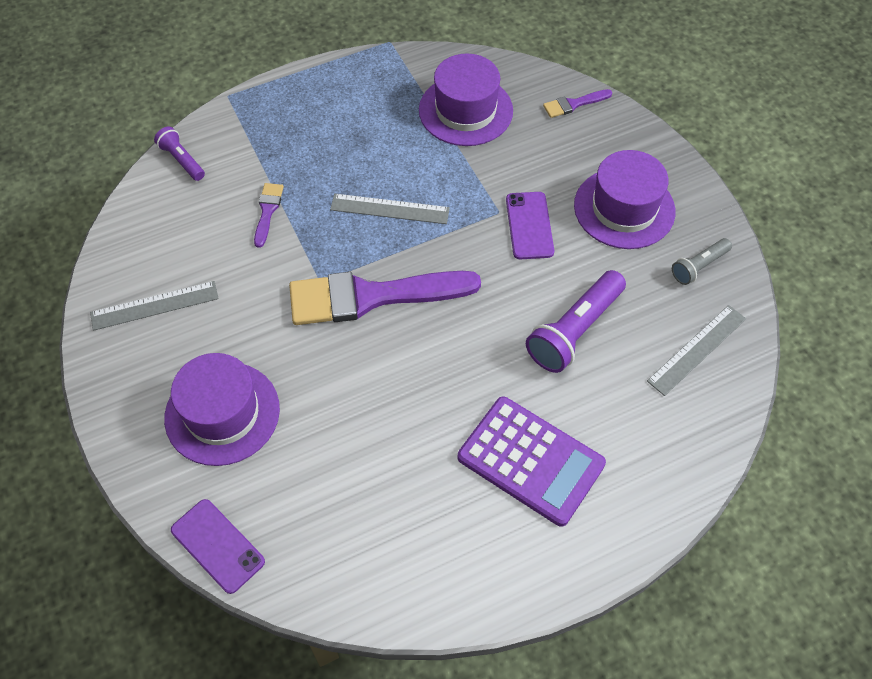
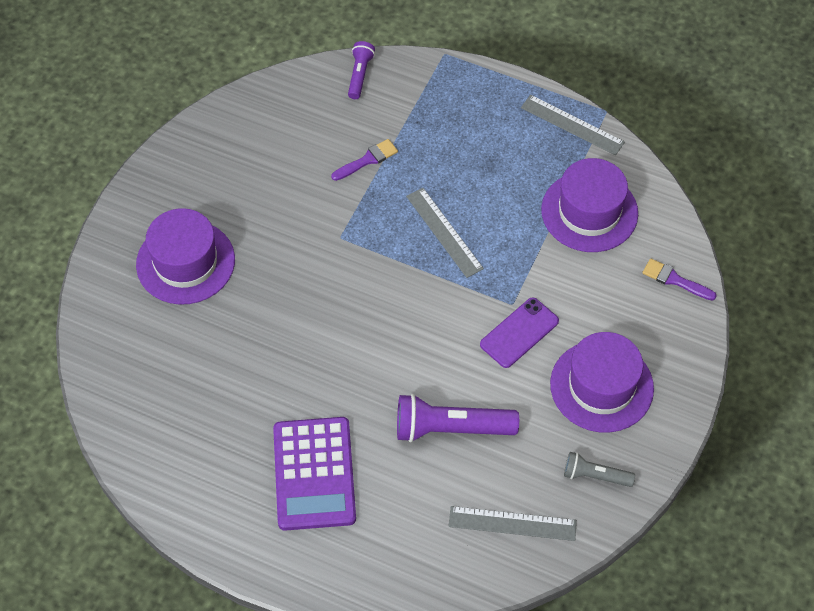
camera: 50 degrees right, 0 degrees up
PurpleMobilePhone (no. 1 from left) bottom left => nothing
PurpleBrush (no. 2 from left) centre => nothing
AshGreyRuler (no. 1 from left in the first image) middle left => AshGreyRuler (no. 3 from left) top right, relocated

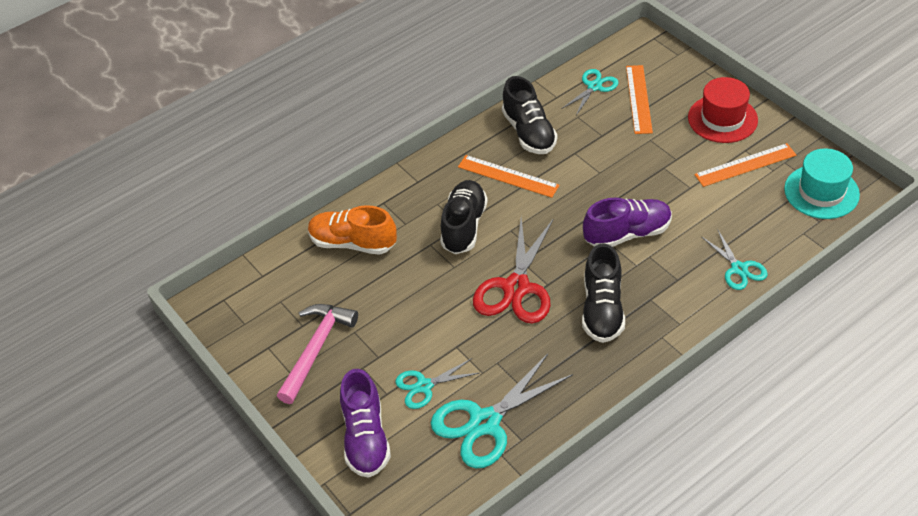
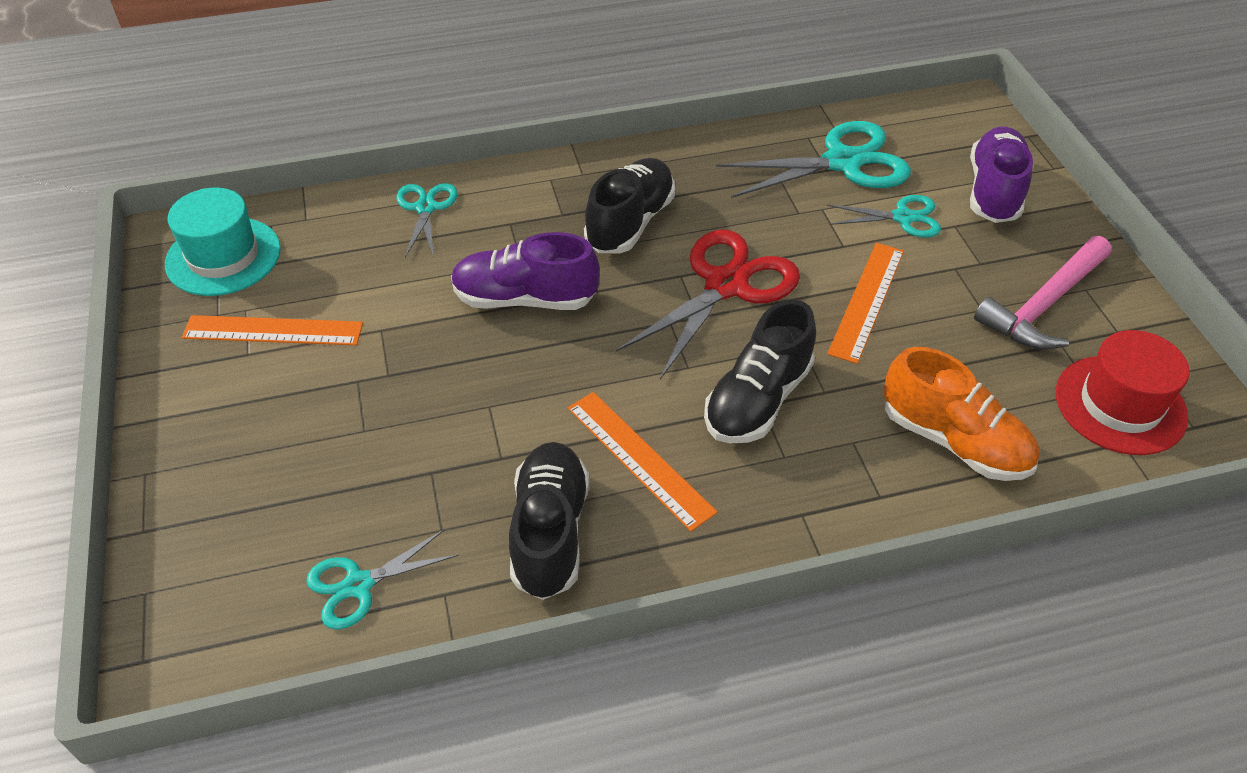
camera: 160 degrees left, 0 degrees up
OrangeRuler (no. 2 from left in the first image) top right => OrangeRuler (no. 3 from left) middle right, relocated
RedHat top right => RedHat middle right, relocated

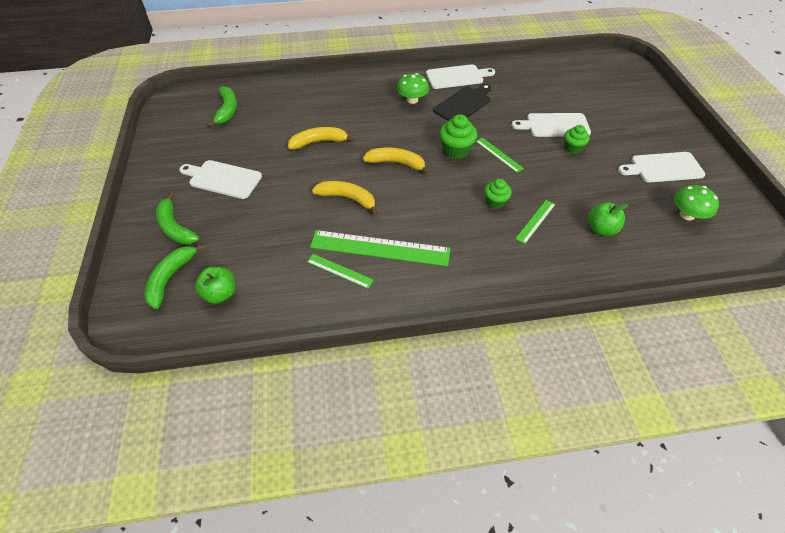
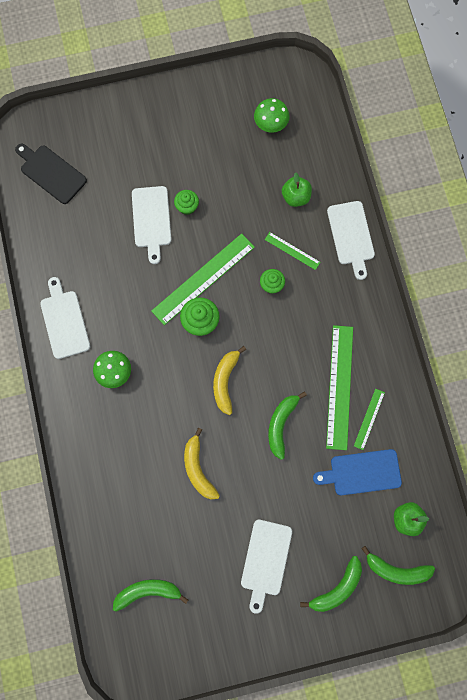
camera: 95 degrees left, 25 degrees up
nothing => BlueCuttingBoard bottom right
BlackCuttingBoard top centre => BlackCuttingBoard top left, relocated
WhiteCuttingBoard (no. 4 from left) top right => WhiteCuttingBoard (no. 4 from left) middle right, relocated
GoldenToyBanana (no. 2 from left) centre => GreenToyBanana (no. 2 from left) centre
GreenRuler (no. 3 from left in the first image) top centre => GreenRuler (no. 1 from left) centre, x2.01

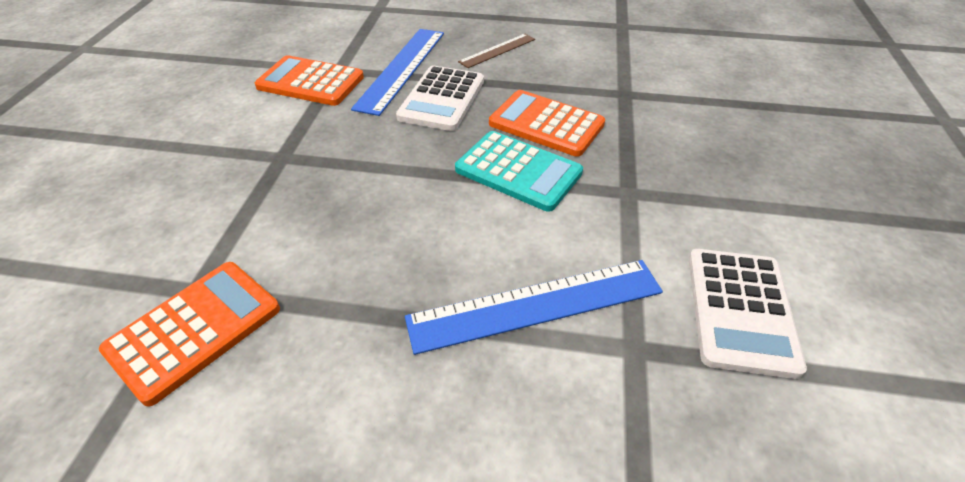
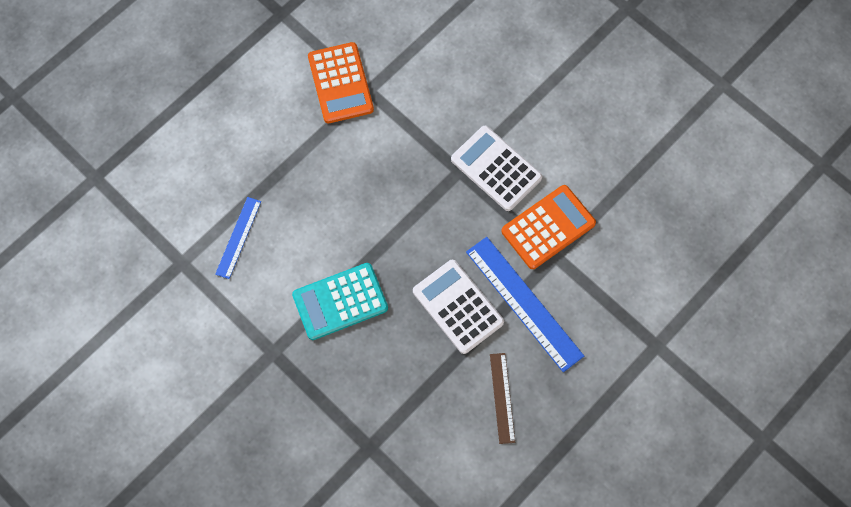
camera: 125 degrees right, 25 degrees up
OrangePocketCalculator (no. 3 from left) top centre => nothing
WhitePocketCalculator (no. 2 from left) middle right => WhitePocketCalculator (no. 2 from left) top centre, relocated
BlueRuler (no. 2 from left in the first image) centre => BlueRuler (no. 1 from left) middle left, x0.57

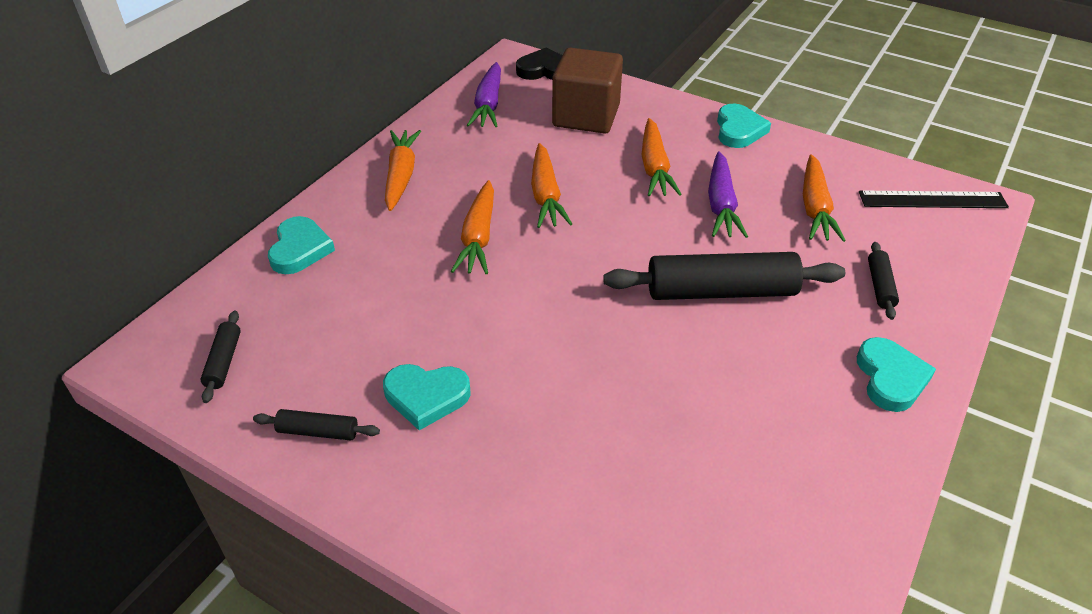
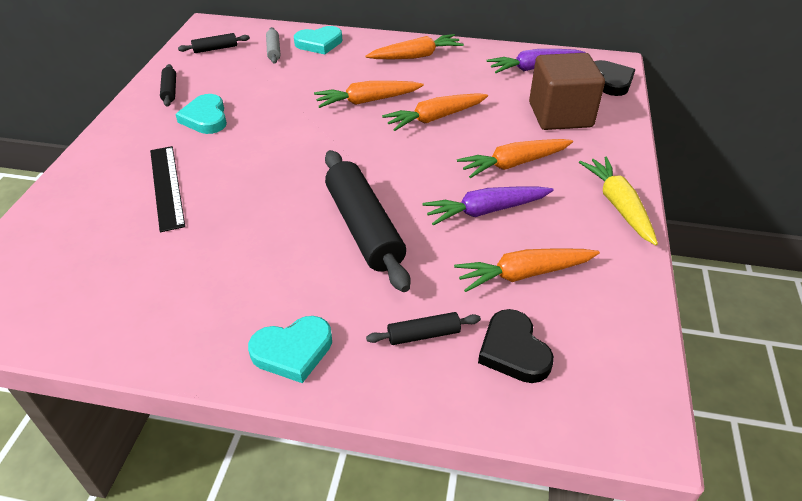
camera: 70 degrees right, 0 degrees up
nothing => AshGreyPastryRoller top centre
nothing => BlackHeart (no. 1 from left) bottom centre
BlackRuler top right => BlackRuler middle left, relocated
AquaHeart (no. 3 from left) top right => GoldenToyCarrot middle right

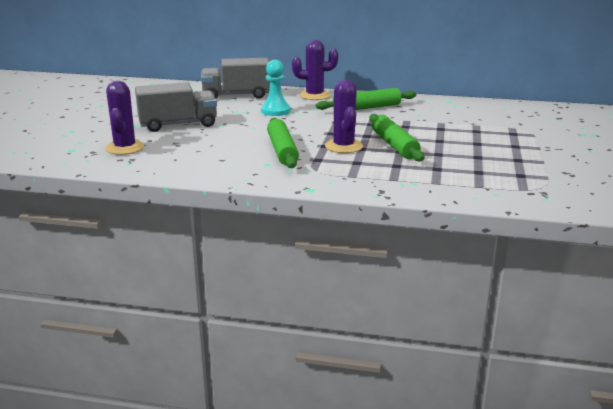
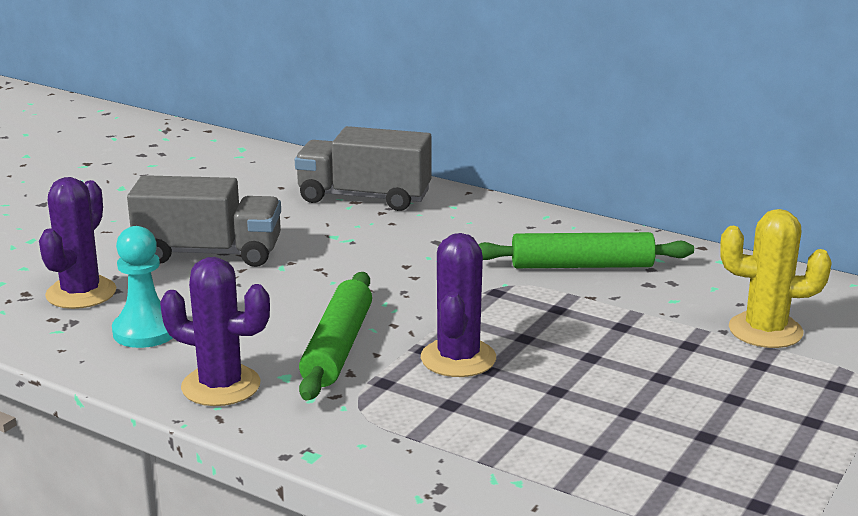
camera: 20 degrees right, 0 degrees up
GreenPastryRoller (no. 3 from left) centre => nothing
nothing => GoldenPricklyPlant middle right
AquaChessPawn top centre => AquaChessPawn middle left, relocated
PurplePricklyPlant (no. 2 from left) top centre => PurplePricklyPlant (no. 2 from left) middle left, relocated

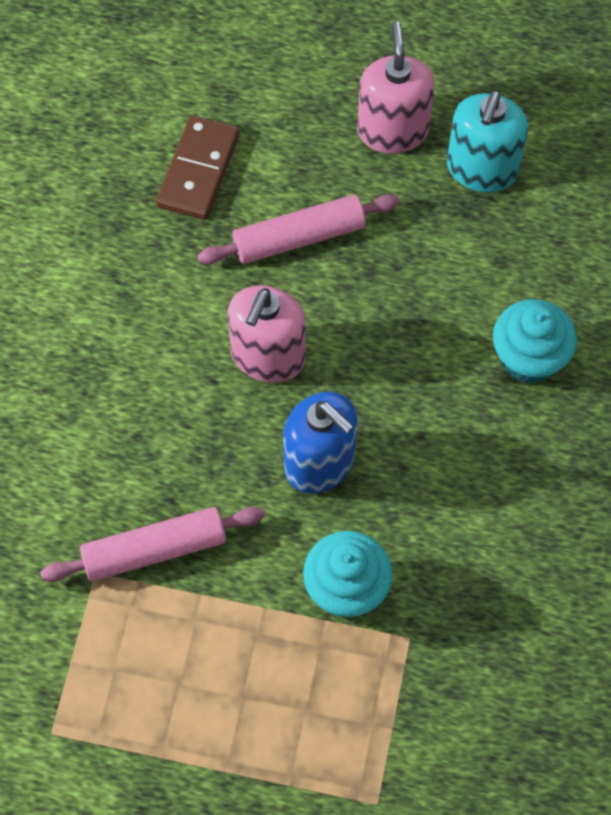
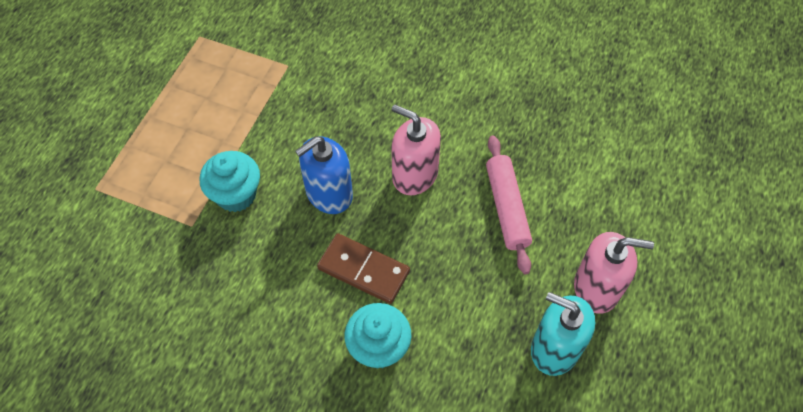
camera: 100 degrees right, 5 degrees down
PinkPastryRoller (no. 1 from left) bottom left => nothing
BrownDominoPiece top left => BrownDominoPiece centre, relocated

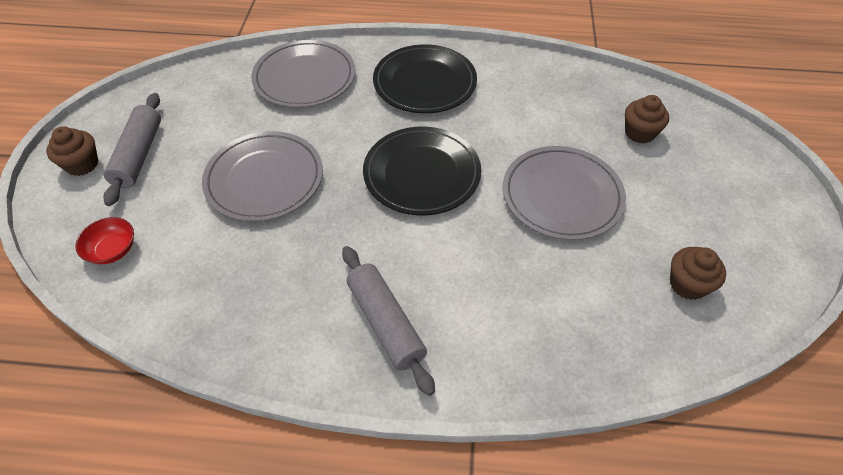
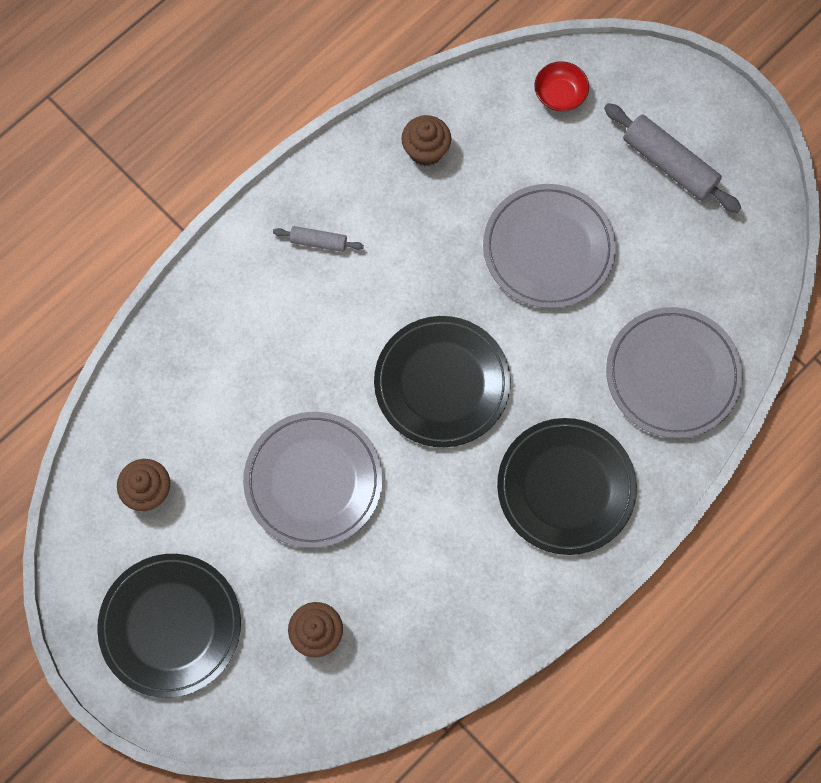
camera: 130 degrees right, 20 degrees up
nothing => BlackPlate (no. 1 from left) bottom left
BrownCupcake (no. 1 from left in the first image) top left => BrownCupcake (no. 3 from left) top centre, relocated
AshGreyPastryRoller (no. 2 from left in the first image) bottom centre => AshGreyPastryRoller (no. 1 from left) top centre, x0.53

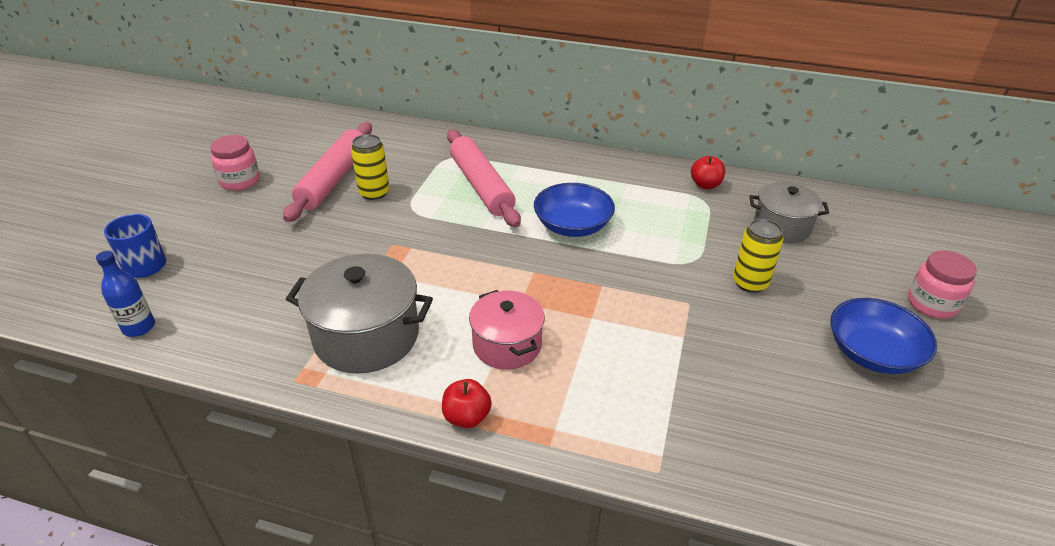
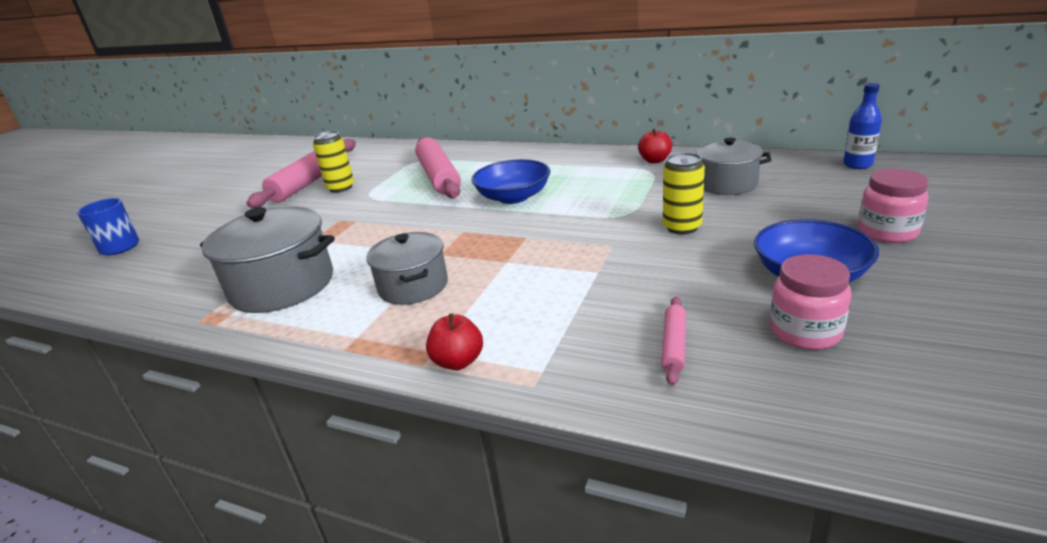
camera: 10 degrees right, 10 degrees down
nothing => PinkPastryRoller (no. 3 from left) centre
BlueFlask middle left => BlueFlask top right, relocated
PinkJamJar (no. 1 from left) top left => PinkJamJar (no. 1 from left) middle right, relocated
RedToyApple (no. 1 from left) bottom centre => RedToyApple (no. 1 from left) centre, relocated
PinkPot centre => AshGreyPot (no. 2 from left) centre

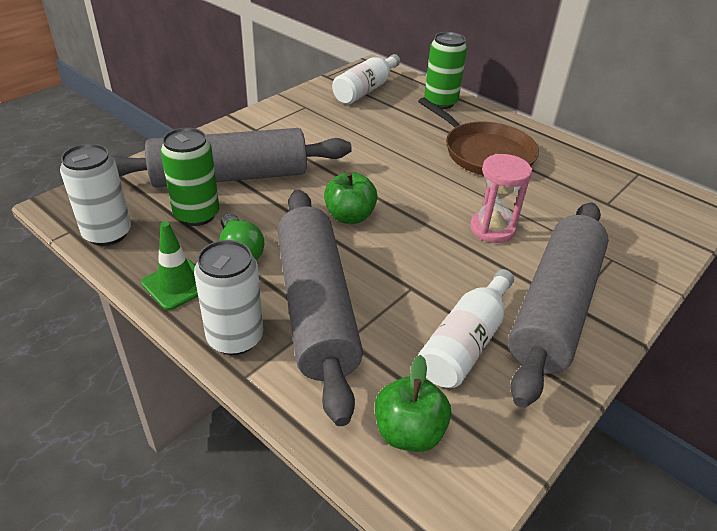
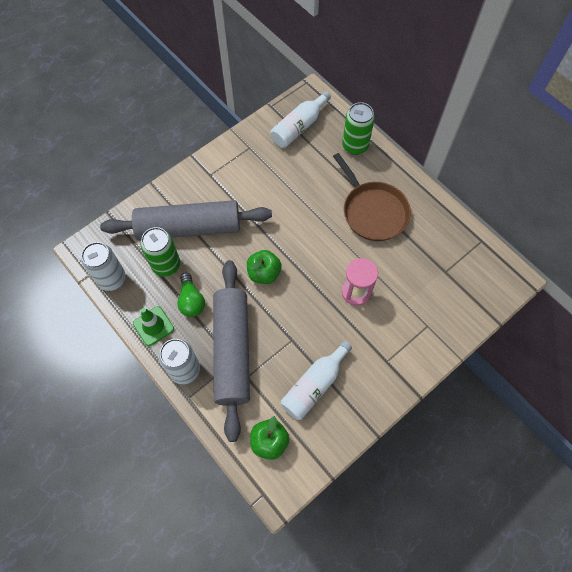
camera: 10 degrees right, 25 degrees up
AshGreyPastryRoller (no. 3 from left) middle right => nothing

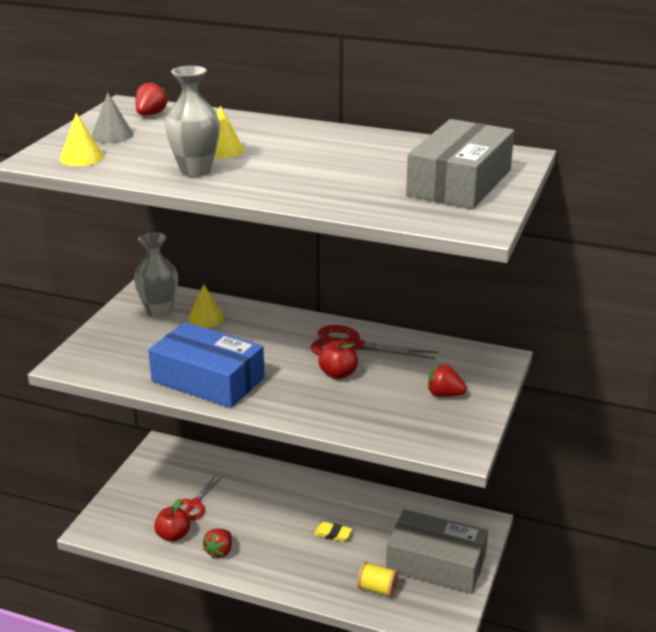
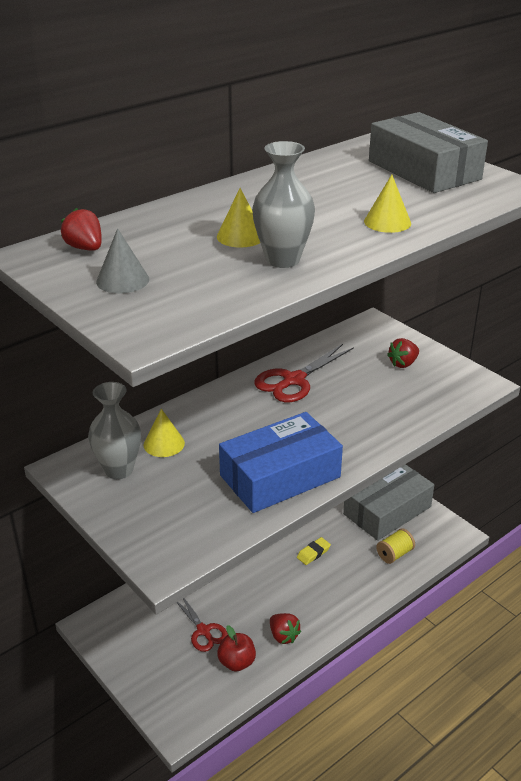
camera: 60 degrees left, 5 degrees up
RedToyApple (no. 2 from left) centre => nothing
GoldenConeShape (no. 1 from left in the first image) top left => GoldenConeShape (no. 3 from left) top right, relocated

